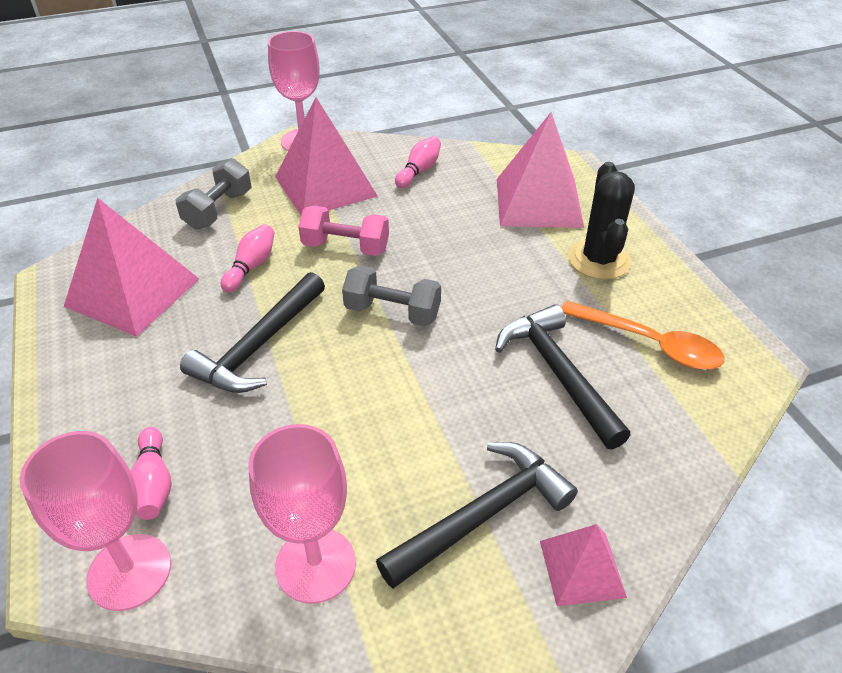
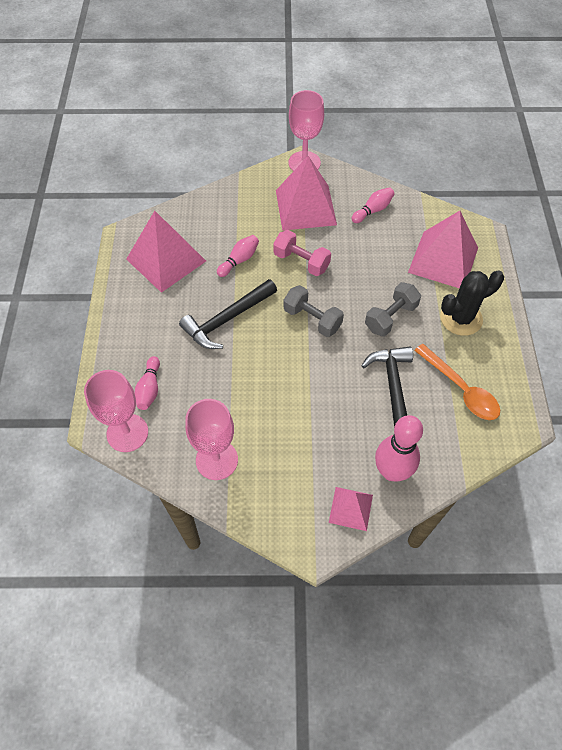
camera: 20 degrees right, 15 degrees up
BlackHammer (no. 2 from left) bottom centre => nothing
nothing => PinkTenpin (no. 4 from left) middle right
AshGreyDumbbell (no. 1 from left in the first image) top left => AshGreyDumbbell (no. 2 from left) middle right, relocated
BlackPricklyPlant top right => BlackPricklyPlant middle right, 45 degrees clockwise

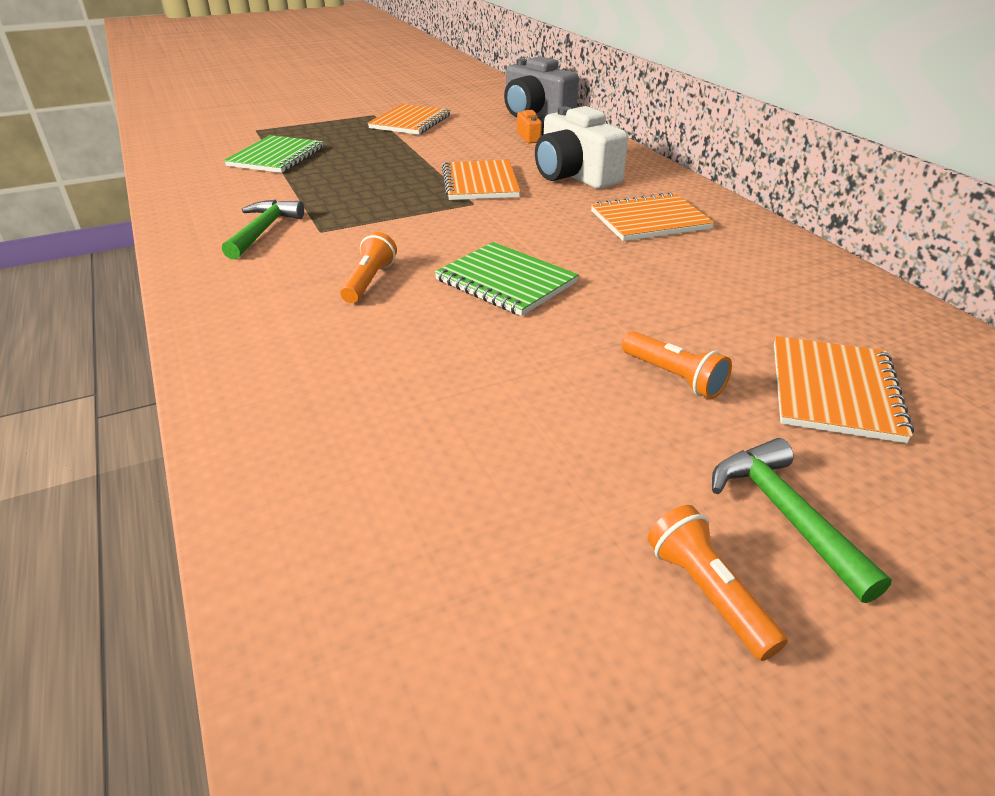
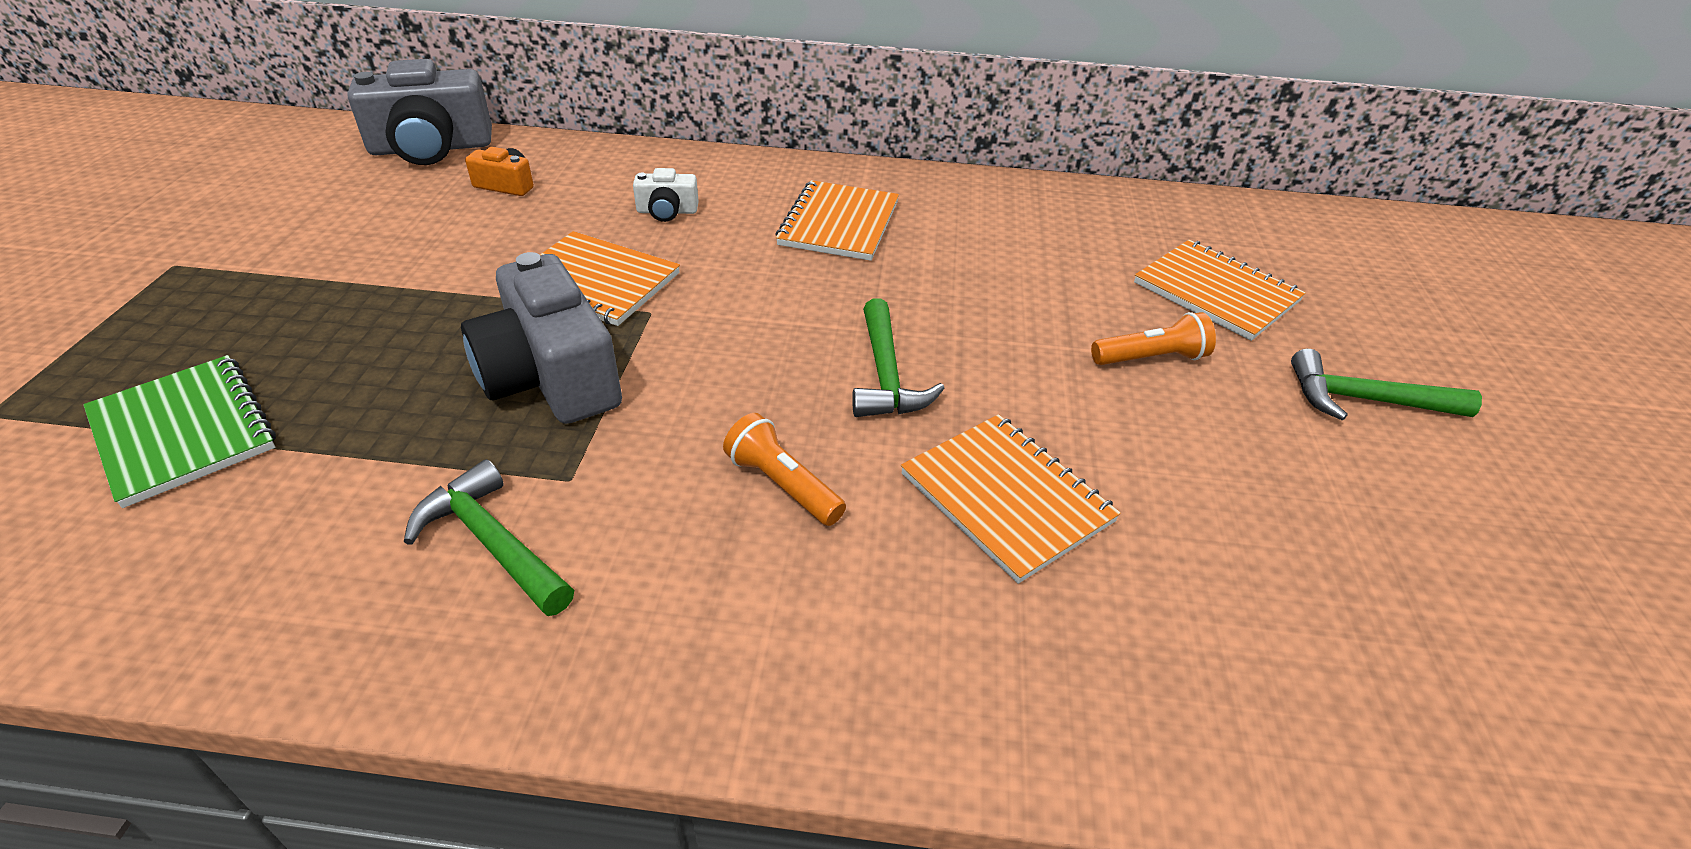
camera: 60 degrees left, 5 degrees up
OrangeTorch (no. 3 from left) bottom right => nothing
nothing => AshGreyPhotoCamera (no. 2 from left) middle left
OrangeNotepad (no. 1 from left in the first image) top centre => OrangeNotepad (no. 3 from left) centre, relocated
GreenNotepad (no. 2 from left) centre => GreenHammer (no. 2 from left) centre
WhitePhotoCamera top centre, x0.47

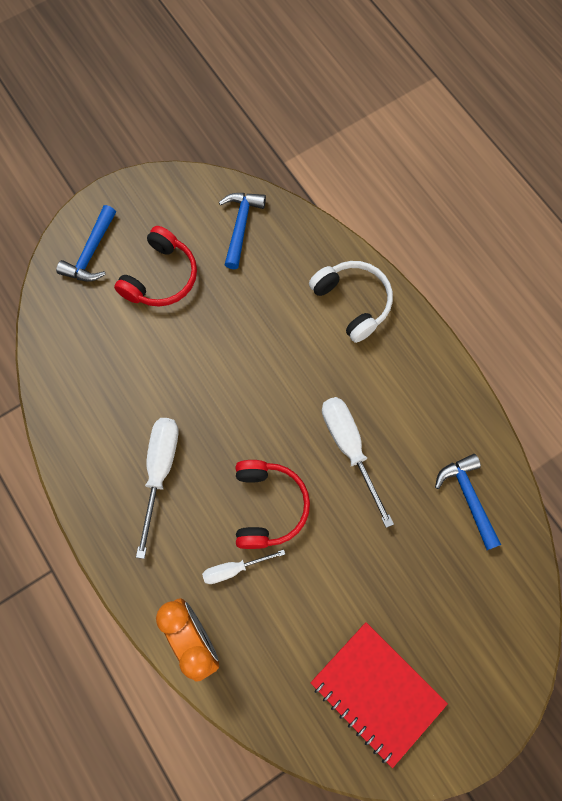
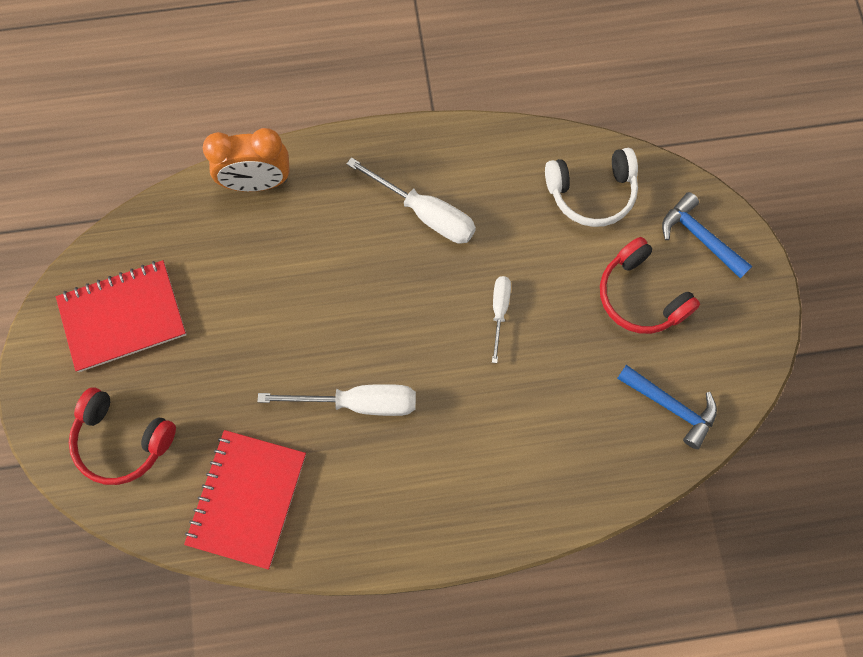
camera: 115 degrees right, 0 degrees up
WhiteScrewdriver (no. 2 from left in the first image) bottom centre => WhiteScrewdriver (no. 3 from left) centre, relocated
RedOverEarHeadphones (no. 2 from left in the first image) centre => RedOverEarHeadphones (no. 1 from left) middle left, relocated
WhiteOverEarHeadphones centre => WhiteOverEarHeadphones top right, relocated
BlueHammer (no. 3 from left) middle right => RedNotepad (no. 2 from left) bottom left

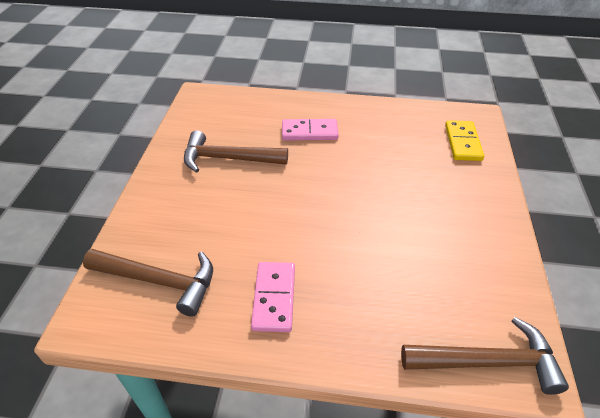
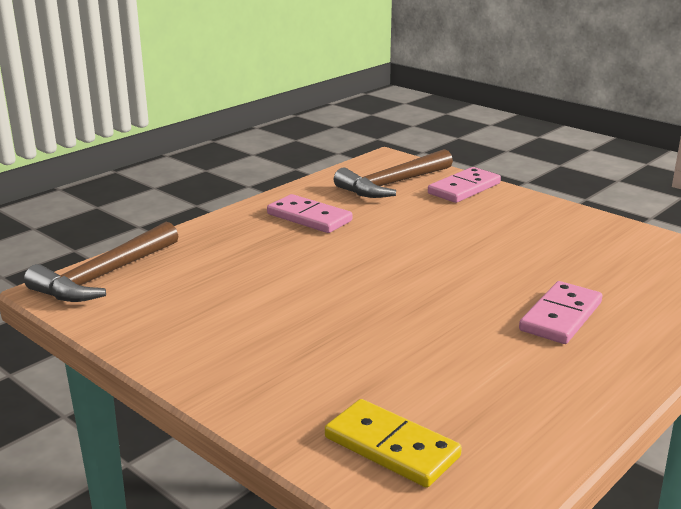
camera: 125 degrees right, 20 degrees down
BrownHammer (no. 2 from left) centre => nothing
nothing => PinkDominoPiece (no. 2 from left) middle right

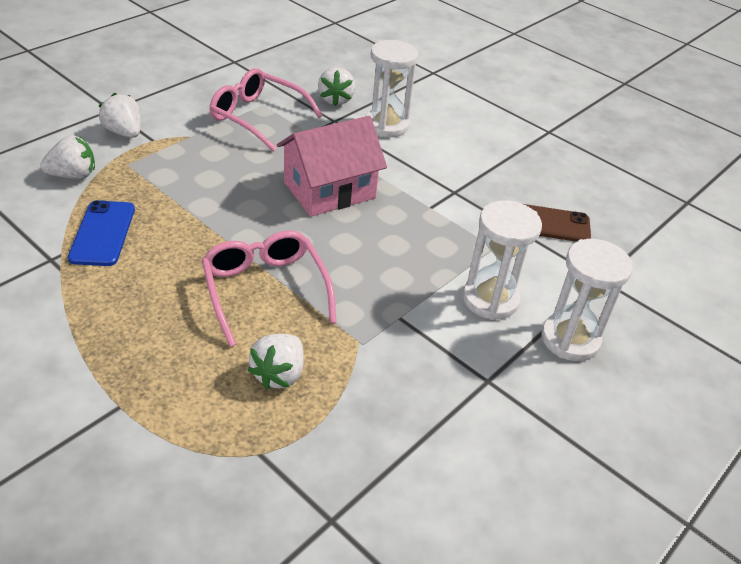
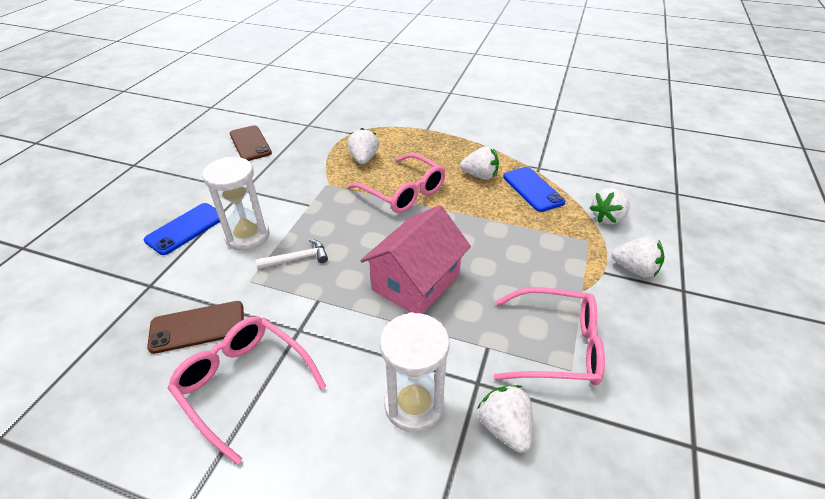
camera: 160 degrees right, 0 degrees up
nothing => PinkSpectacles (no. 1 from left) bottom left
nothing => BrownMobilePhone (no. 2 from left) top left
nothing => WhiteHammer centre
nothing => WhiteToyStrawberry (no. 2 from left) top centre
WhiteHourglass (no. 3 from left) middle right => BlueMobilePhone (no. 1 from left) middle left

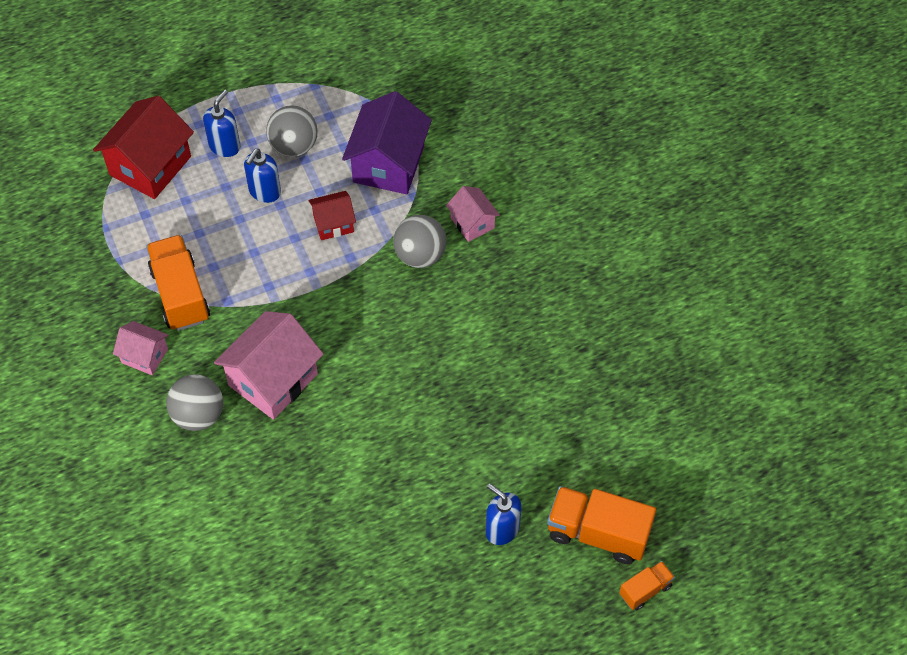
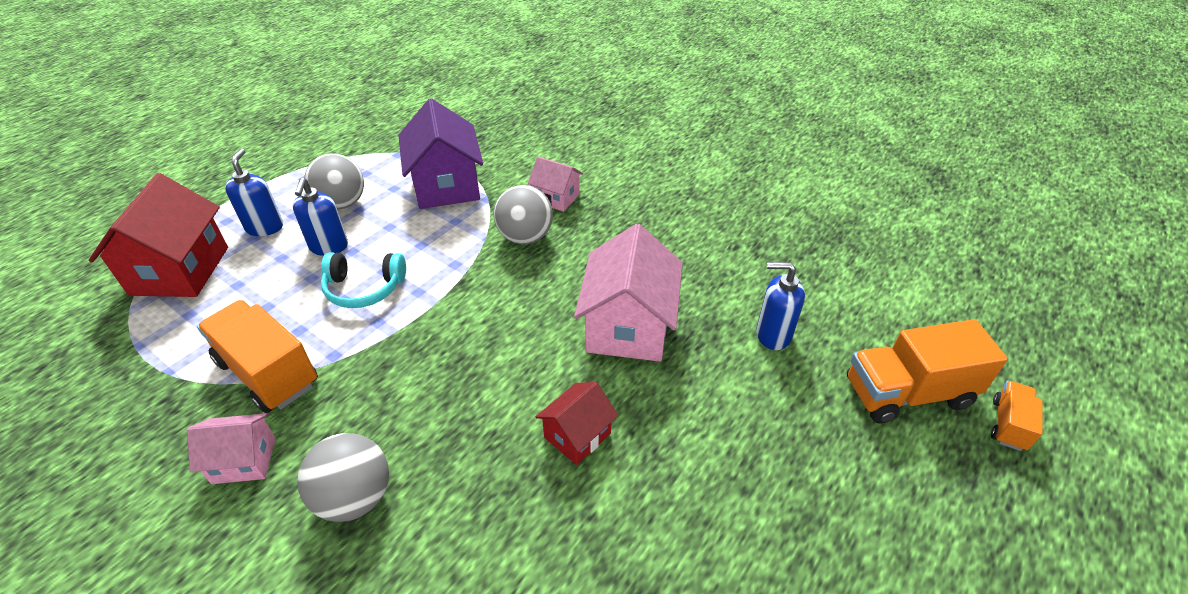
camera: 30 degrees left, 15 degrees down
nothing => AquaOverEarHeadphones middle left
PinkToyHouse (no. 2 from left in the first image) middle left => PinkToyHouse (no. 3 from left) centre, relocated
RedToyHouse (no. 2 from left) top centre => RedToyHouse (no. 2 from left) bottom centre, relocated
BlueSoapDispenser (no. 3 from left) bottom centre => BlueSoapDispenser (no. 3 from left) centre, relocated

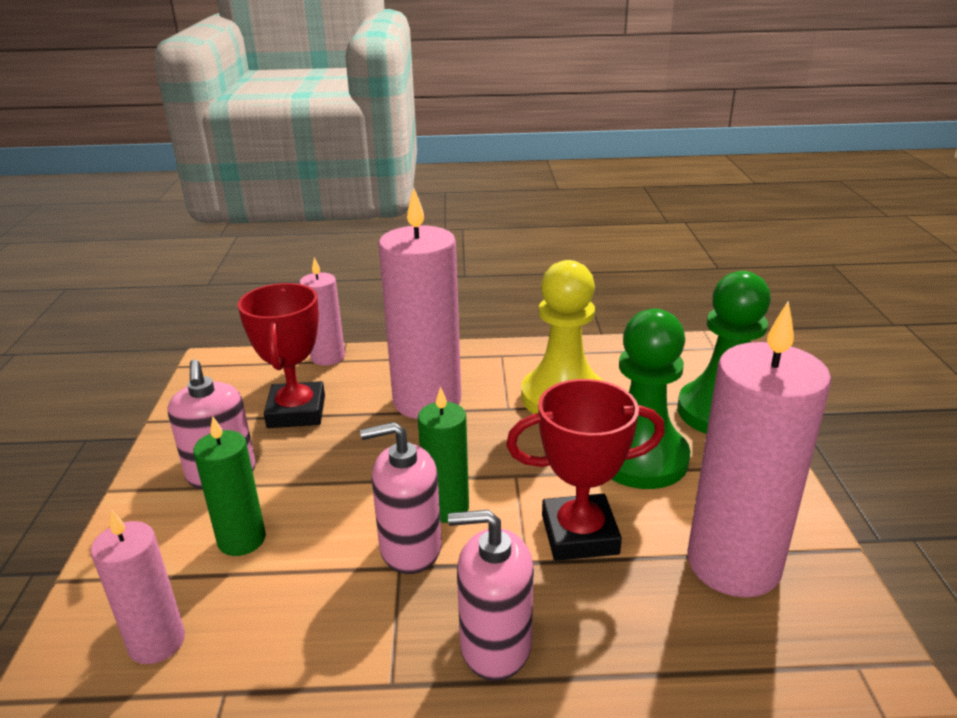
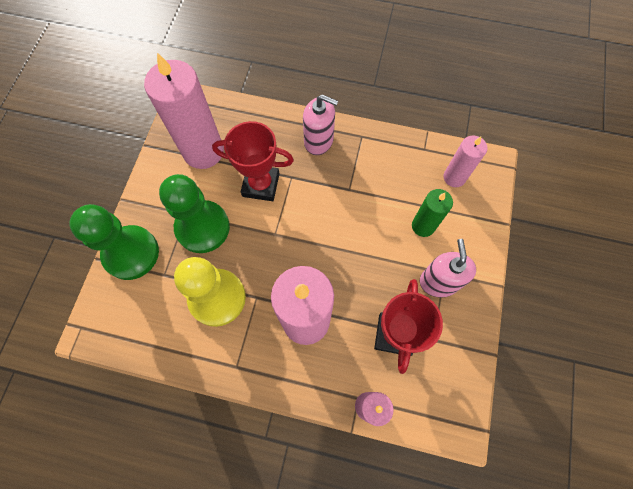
camera: 165 degrees left, 40 degrees up
PinkSoapDispenser (no. 2 from left) bottom centre => nothing
GreenPillarCandle (no. 2 from left) centre => nothing

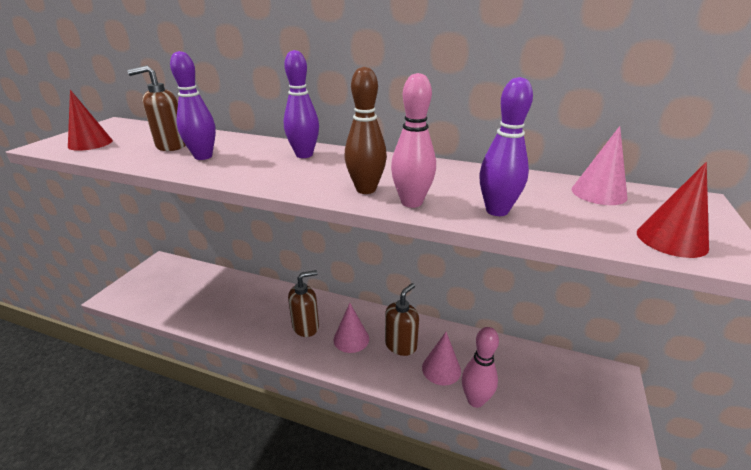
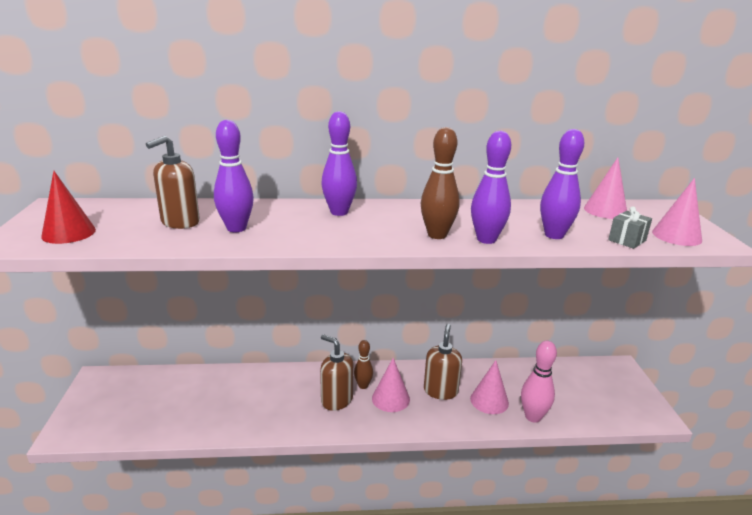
camera: 25 degrees left, 5 degrees down
nothing => BrownTenpin (no. 1 from left) bottom centre
nothing => AshGreyGift middle right
PinkTenpin (no. 1 from left) top centre => PurpleTenpin (no. 3 from left) centre
RedConeShape (no. 2 from left) middle right => PinkConeShape (no. 4 from left) middle right
BrownSoapDispenser (no. 2 from left) centre => BrownSoapDispenser (no. 2 from left) bottom centre, 90 degrees counterclockwise

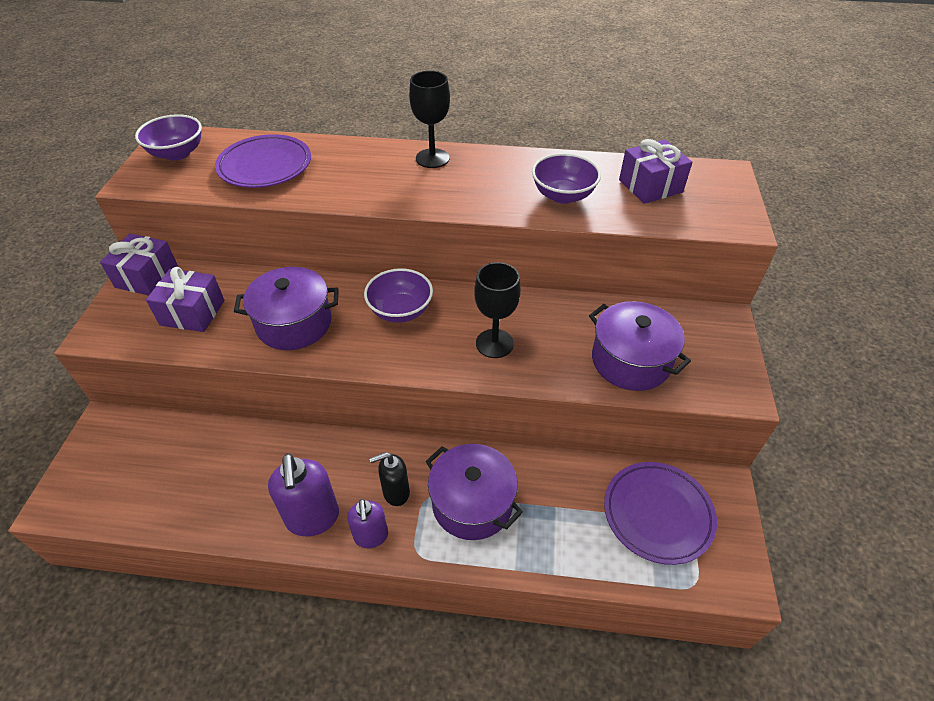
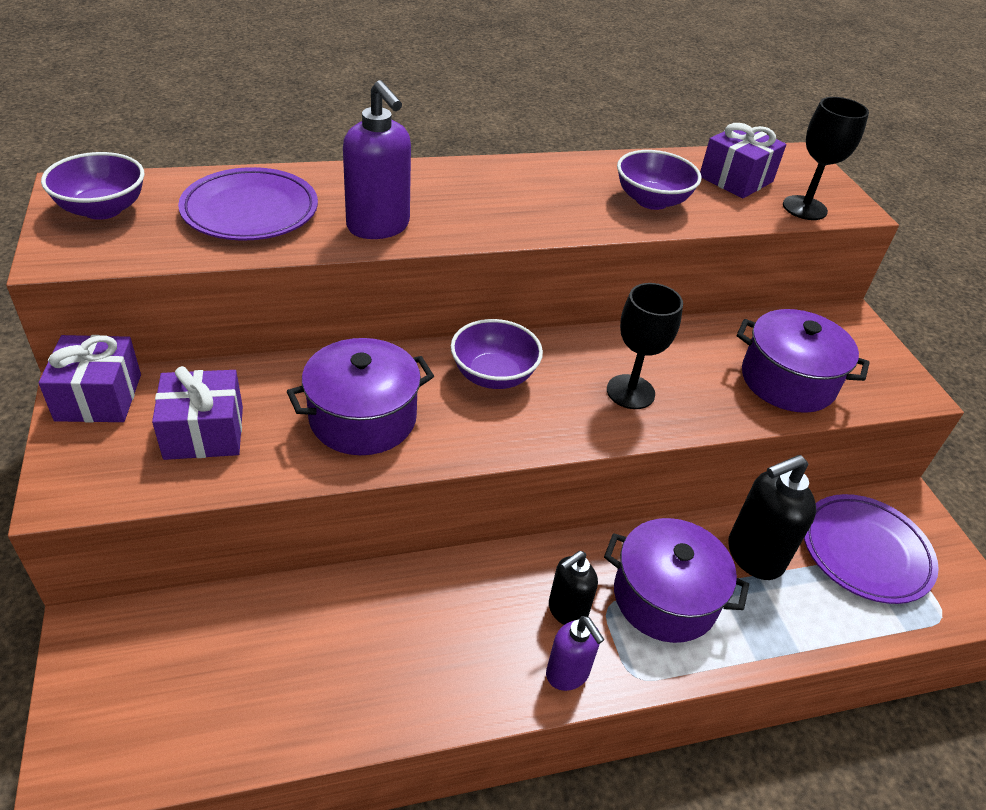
camera: 25 degrees left, 5 degrees down
nothing => BlackSoapDispenser (no. 2 from left) middle right
PurpleSoapDispenser (no. 1 from left) bottom left => PurpleSoapDispenser (no. 1 from left) top centre, relocated
BlackWineGlass (no. 1 from left in the first image) top centre => BlackWineGlass (no. 2 from left) top right, relocated

